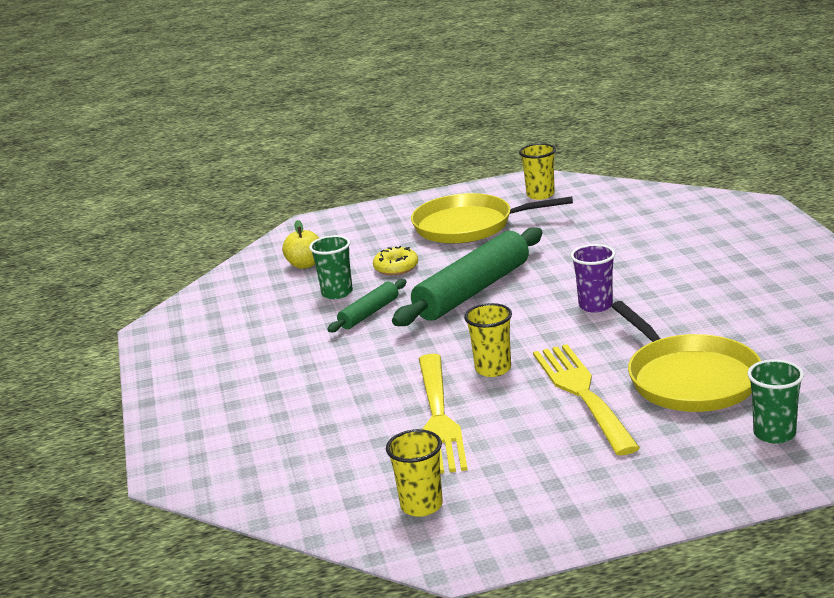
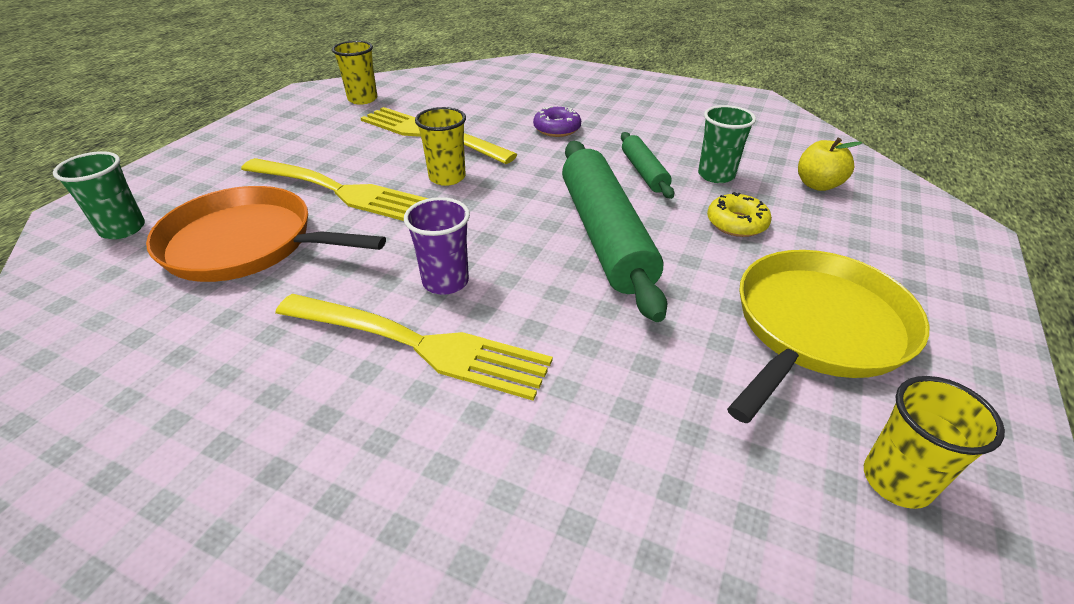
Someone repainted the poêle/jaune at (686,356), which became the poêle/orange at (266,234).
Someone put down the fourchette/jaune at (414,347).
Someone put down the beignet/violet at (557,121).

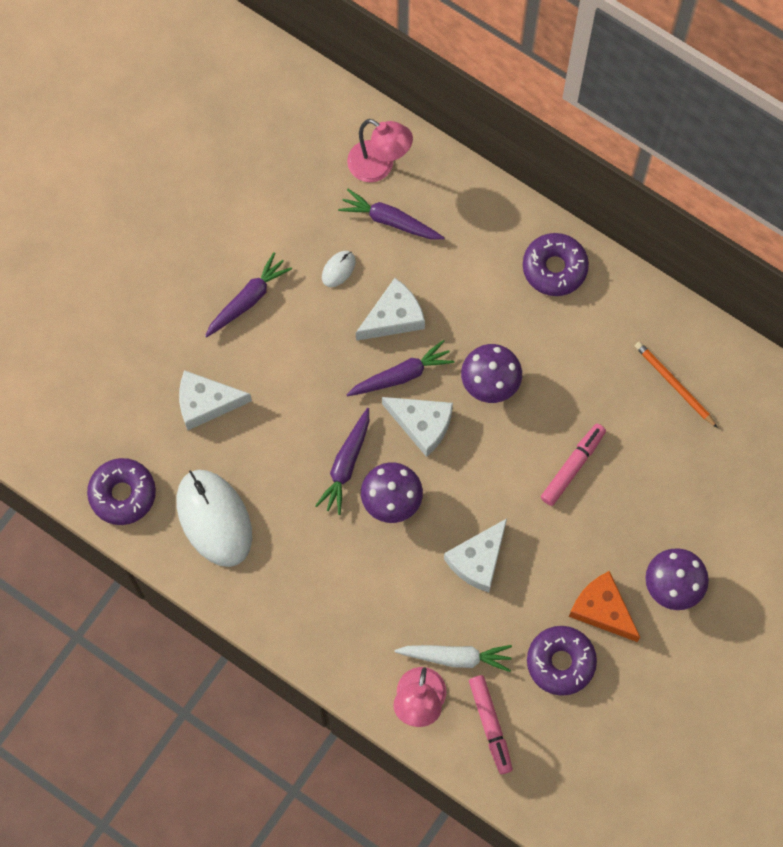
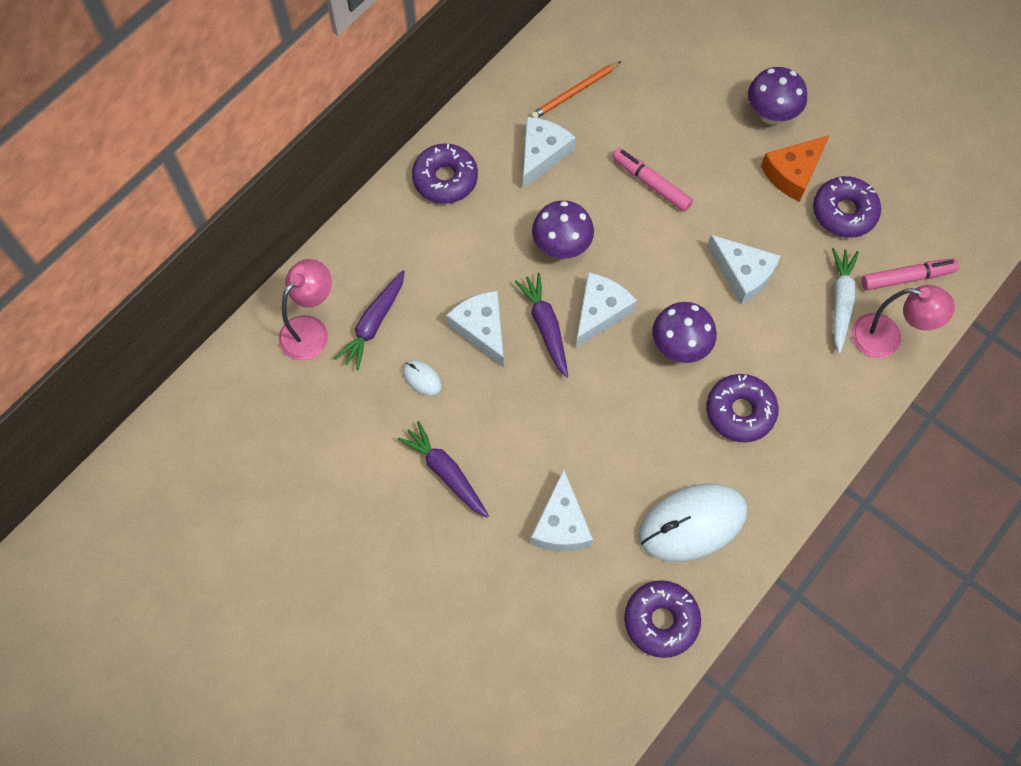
Someone took away the carotte/violet at (342,461).
Someone put down the fromage/blanc at (549,153).
Someone put down the beignet/violet at (742,408).

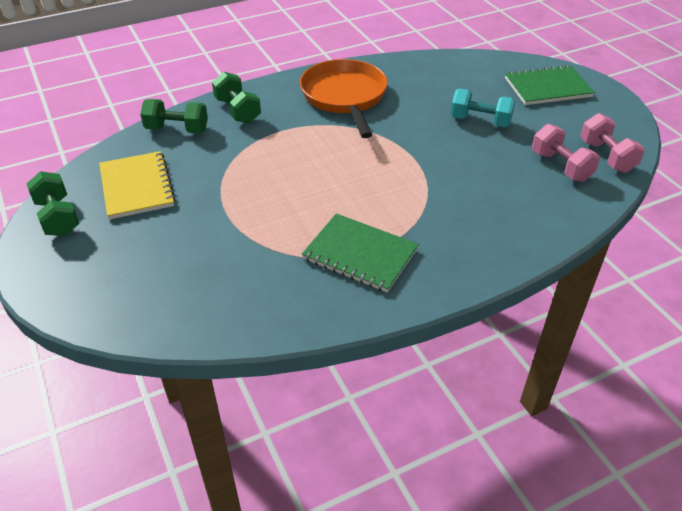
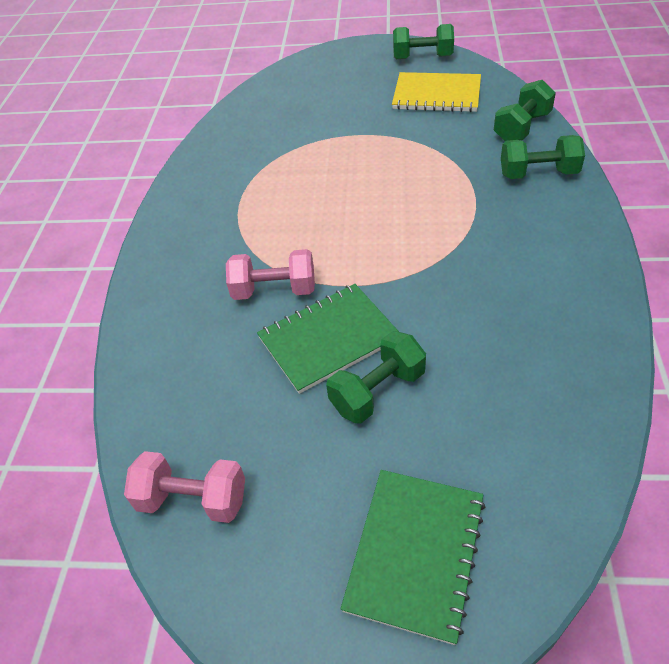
Someone took away the poêle/orange at (344,98).
Someone carried the carnet/vert from (360,253) to (328,339).
Someone repainted the haltère/turquoise at (483,108), which became the haltère/vert at (376,377).
Someone carried the haltère/rose from (566,153) to (270,274).

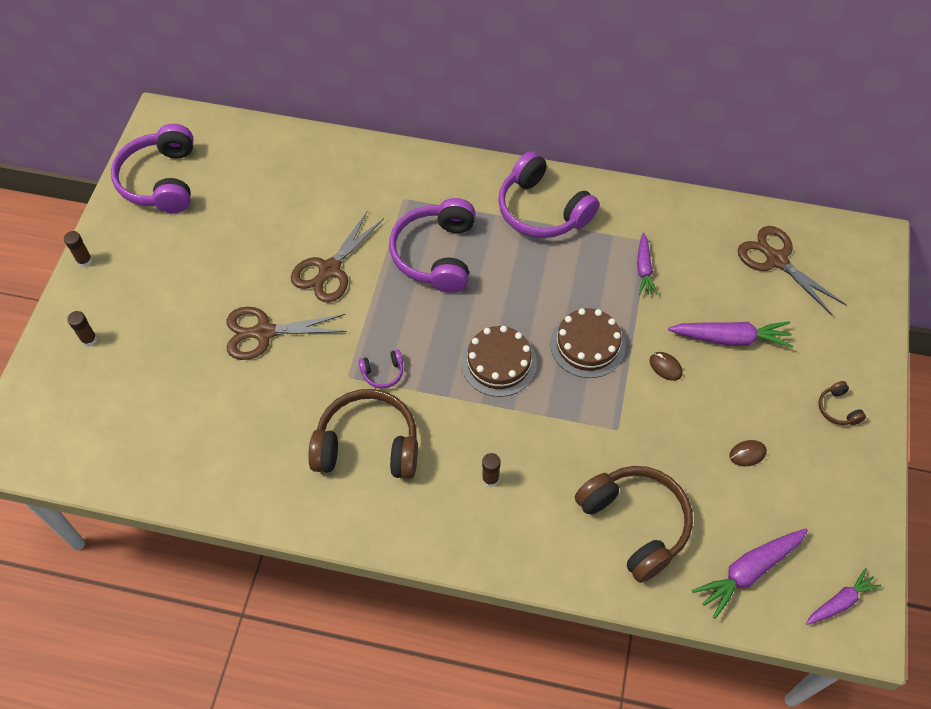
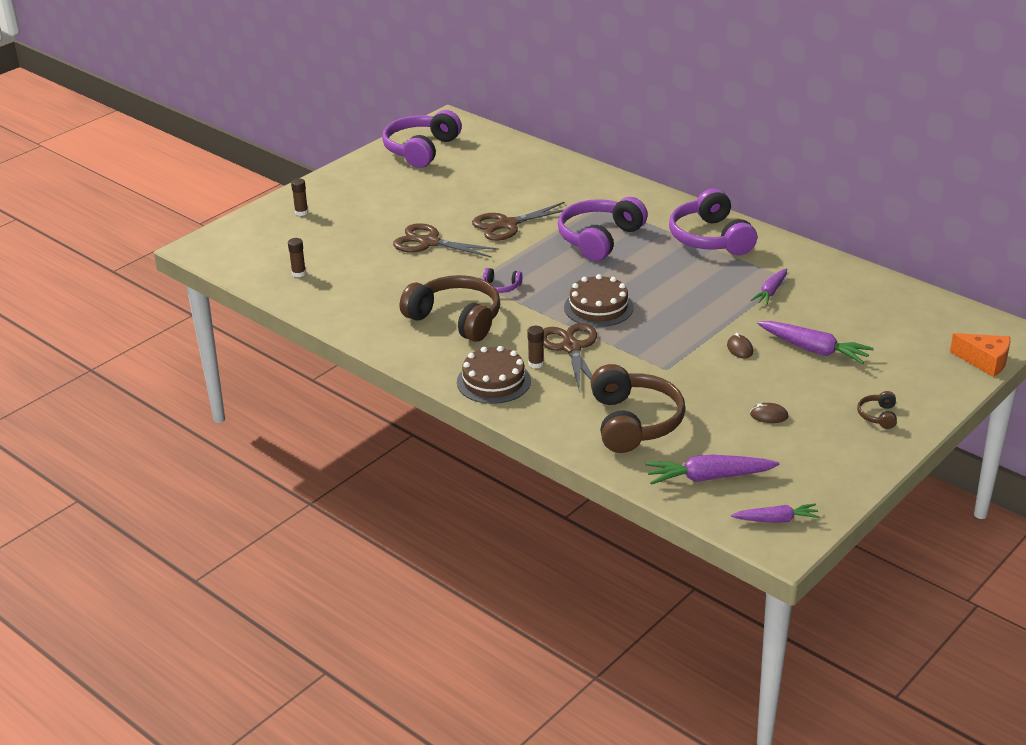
Someone carried the bâton de colle/marron from (78,249) to (297,257).
Someone carried the gâteau/marron from (587,343) to (494,375).
Someone carried the ciseaux/marron from (792,270) to (570,357).
Someone put down the fromage/orange at (980,355).

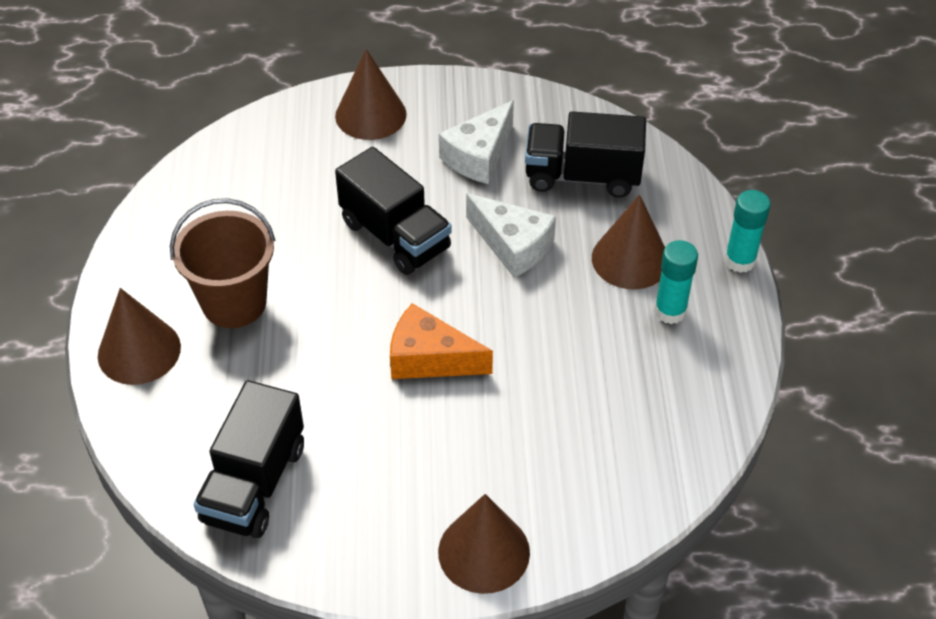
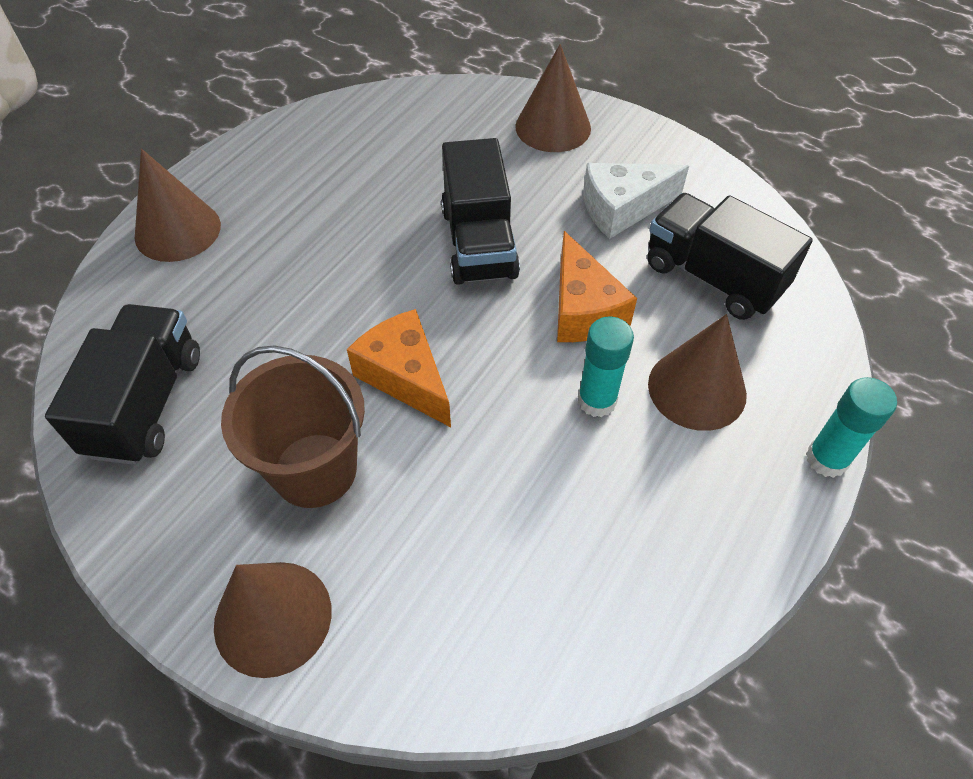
Someone carried the seau/marron from (222,263) to (293,426).
Someone rotated the camion/noir at (249,459) by 135 degrees clockwise.
Someone repainted the fromage/blanc at (511,235), which became the fromage/orange at (597,286).
Someone carried the bâton de colle/turquoise from (676,282) to (606,367).

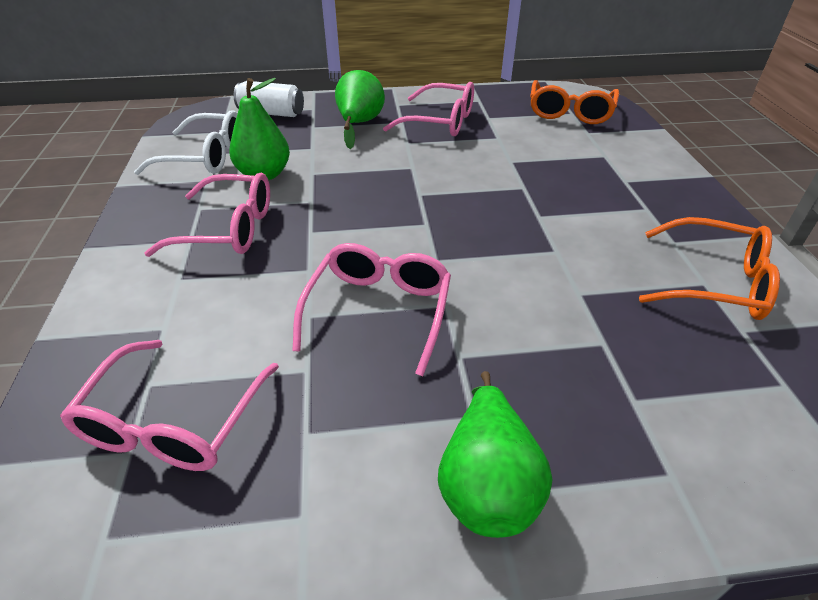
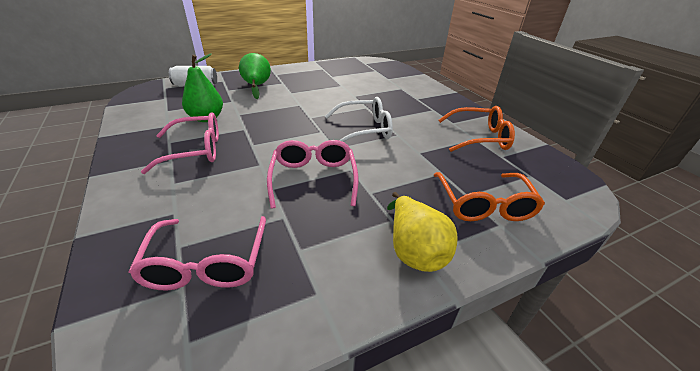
Someone carried the lunettes/blanc from (186,143) to (359,119).
Someone took away the lunettes/rose at (428,109).
Someone repainted the poire/vert at (495,454), which became the poire/jaune at (422,232).
Someone carried the lunettes/orange from (574,102) to (489,196).

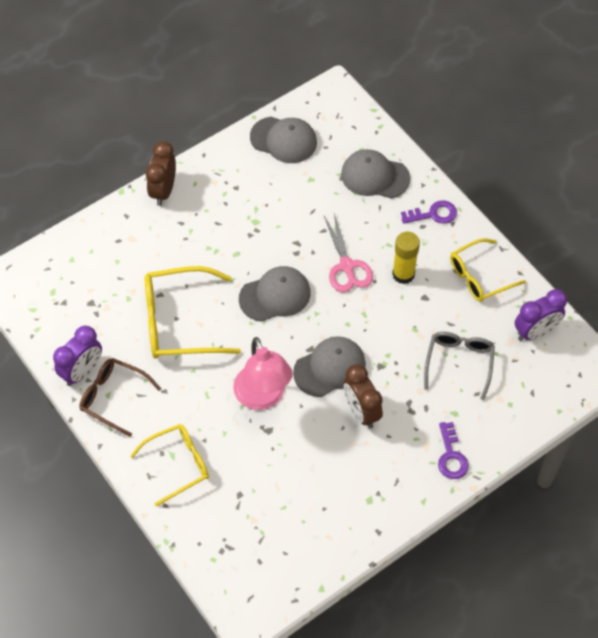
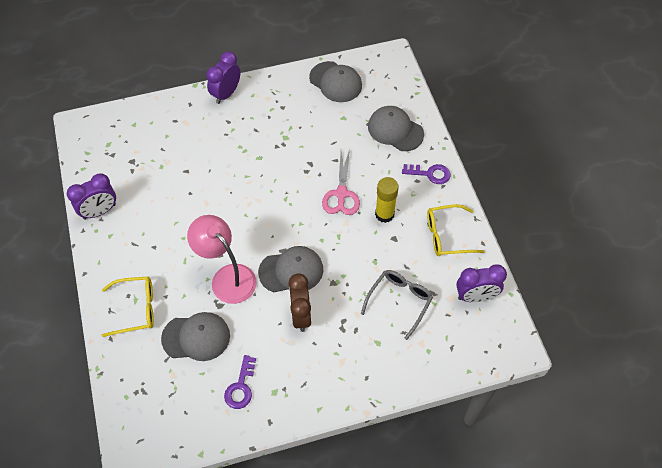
Someone took away the lunettes/marron at (120,397).
Someone took away the lunettes/jaune at (193,312).
Someone repainted the réveil/marron at (161,173), which became the réveil/violet at (223,77).
Someone rotated the lampe/rose at (263,373) by 135 degrees clockwise.
Someone carried the casquette/gris from (275,294) to (195,336).
Someone carried the clé/violet from (453,450) to (240,382).

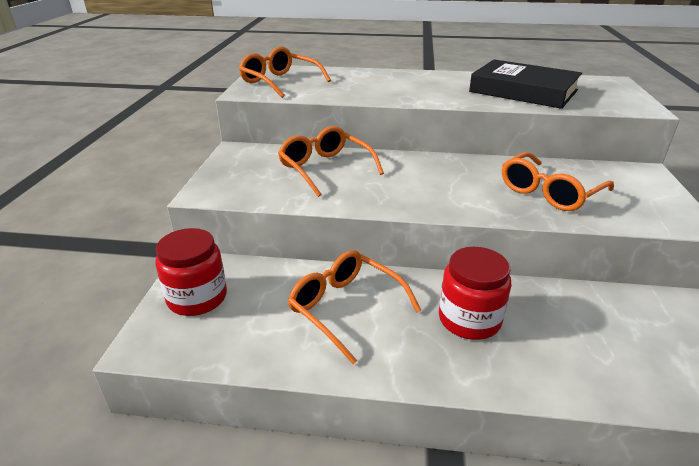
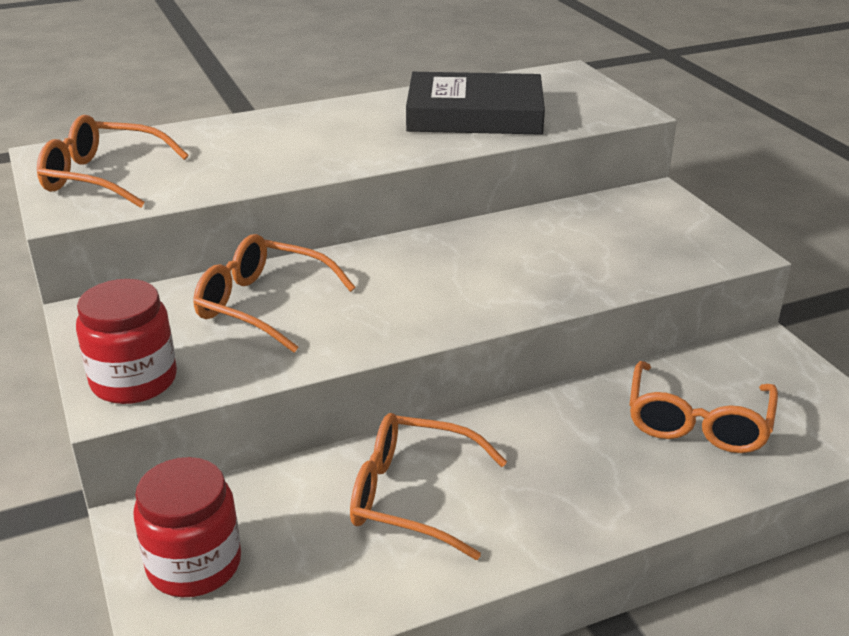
Someone carried the bocal/rouge from (475,293) to (126,341).
Someone carried the lunettes/orange from (558,181) to (703,407).

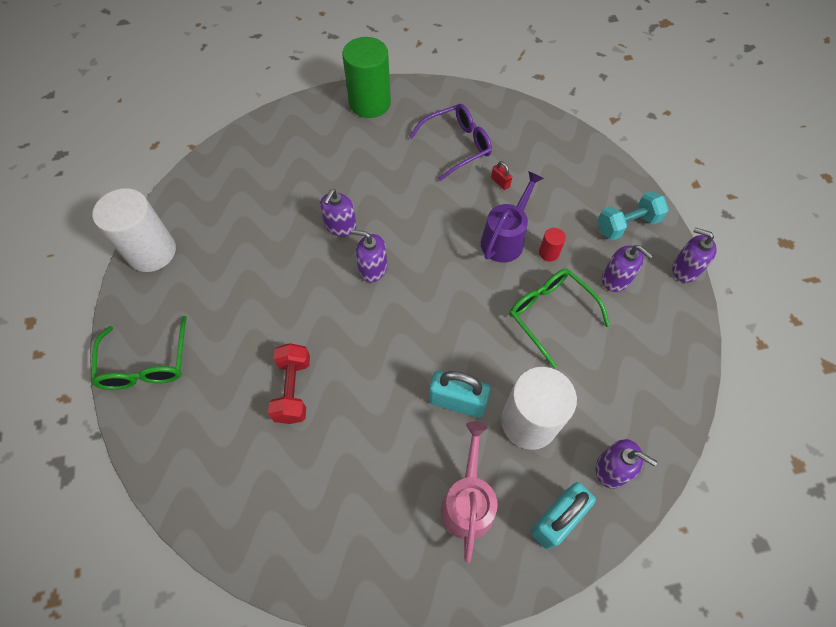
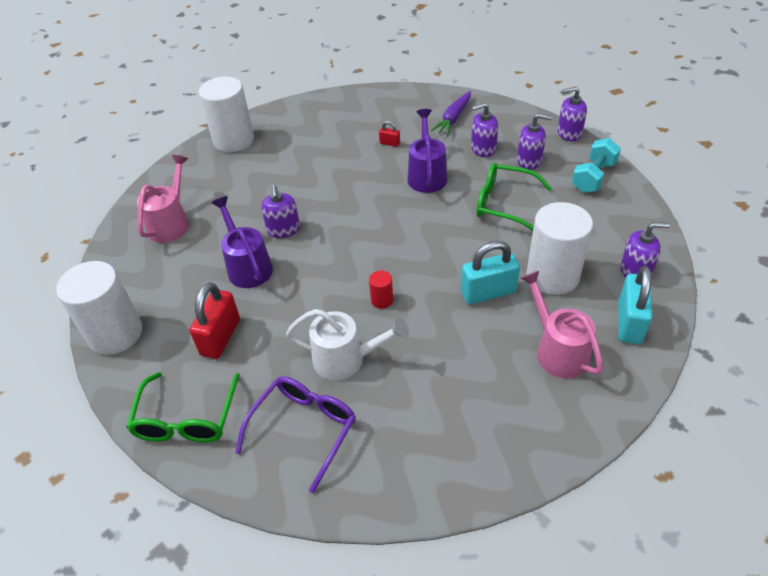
Someone rotated the lunettes/vert at (139,353) by 45 degrees clockwise.
Someone swapped the haltère/rouge at (289,383) for the arrosoir/blanc at (347,344).
Someone repainted the cylindre/vert at (366,77), which became the cylindre/blanc at (226,114).
Someone carried the distributeur de savon/violet from (369,255) to (484,129).
Someone carried the lunettes/violet from (450,142) to (295,434).
Someone carried the cylindre/rouge from (552,244) to (381,290).
Someone carried the haltère/turquoise from (633,215) to (596,165).
Someone put down the arrosoir/rose at (163,199).
Someone put down the cadenas/rouge at (214,320).
Someone put down the arrosoir/violet at (242,242).
Someone put down the carotte/violet at (451,113).

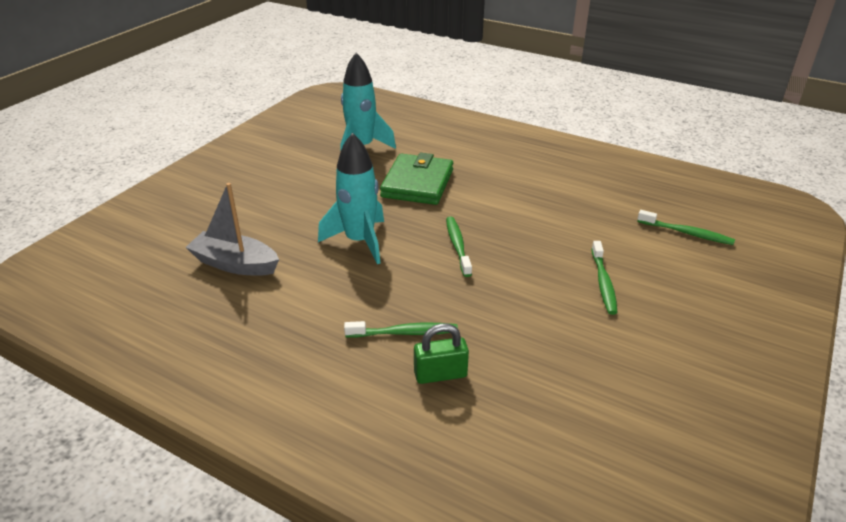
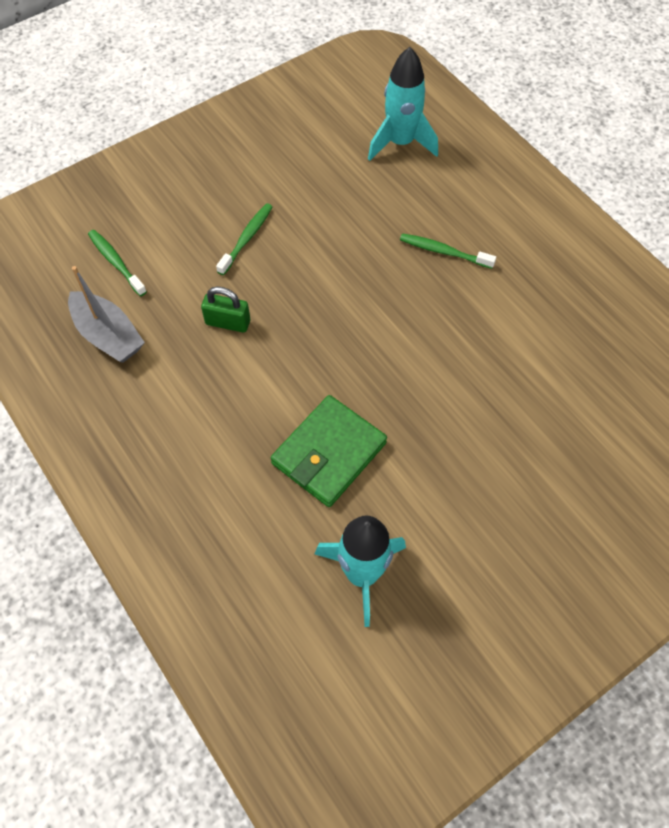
Someone carried the bateau/gris from (232,229) to (106,314).
Someone carried the fusée/turquoise from (351,198) to (403,104).
Someone carried the cadenas/vert from (441,353) to (225,309).
Someone took away the brosse à dents/vert at (459,247).

